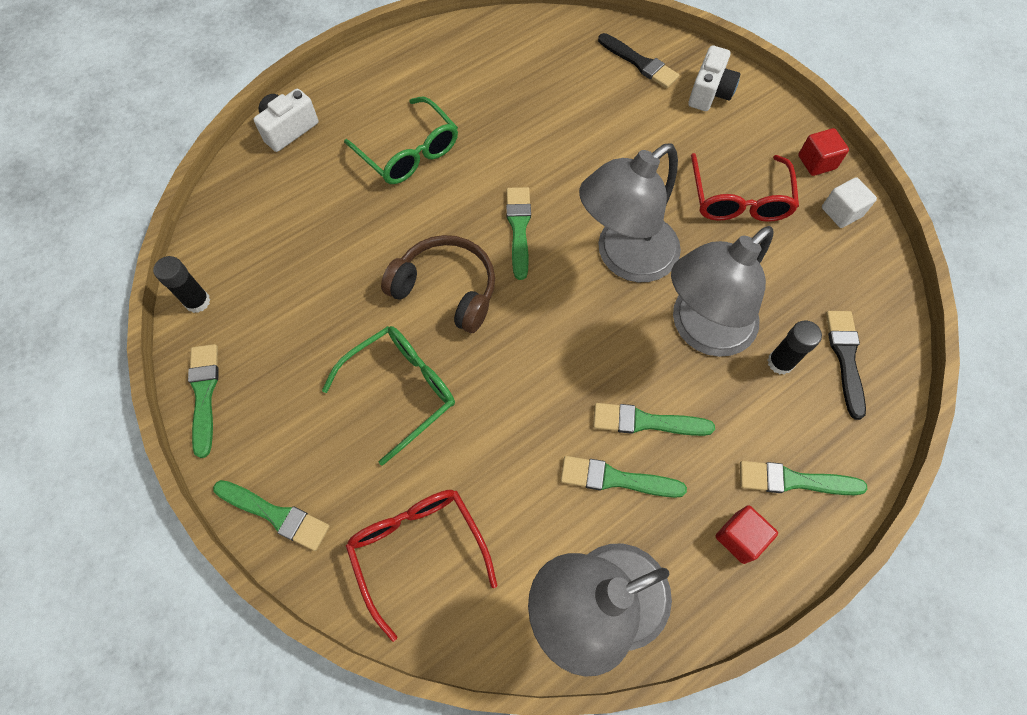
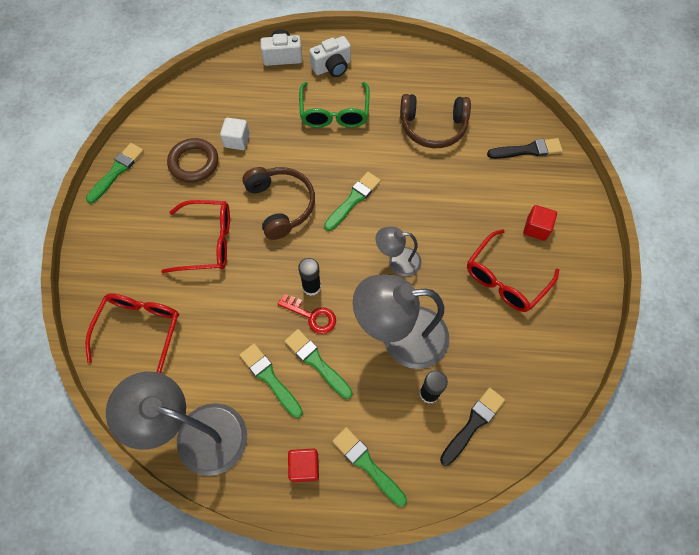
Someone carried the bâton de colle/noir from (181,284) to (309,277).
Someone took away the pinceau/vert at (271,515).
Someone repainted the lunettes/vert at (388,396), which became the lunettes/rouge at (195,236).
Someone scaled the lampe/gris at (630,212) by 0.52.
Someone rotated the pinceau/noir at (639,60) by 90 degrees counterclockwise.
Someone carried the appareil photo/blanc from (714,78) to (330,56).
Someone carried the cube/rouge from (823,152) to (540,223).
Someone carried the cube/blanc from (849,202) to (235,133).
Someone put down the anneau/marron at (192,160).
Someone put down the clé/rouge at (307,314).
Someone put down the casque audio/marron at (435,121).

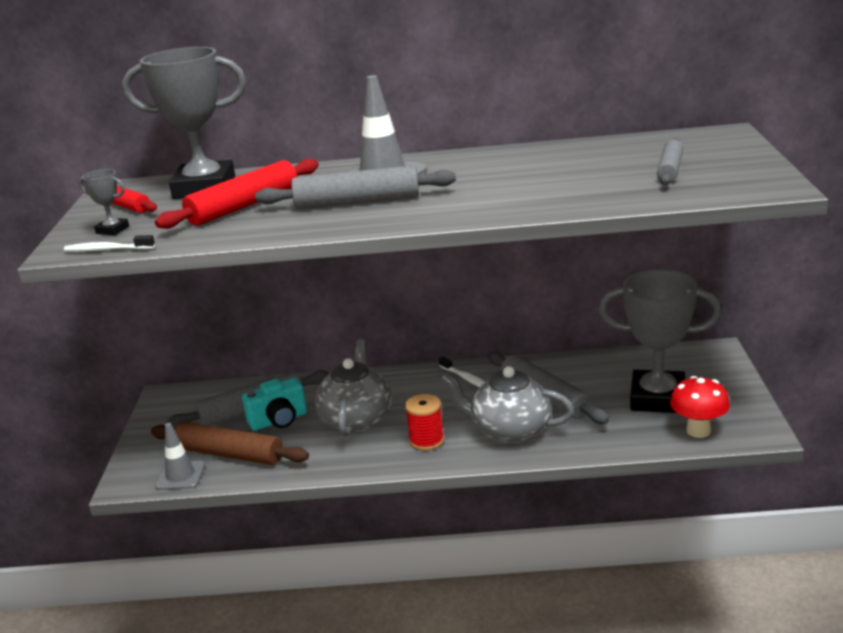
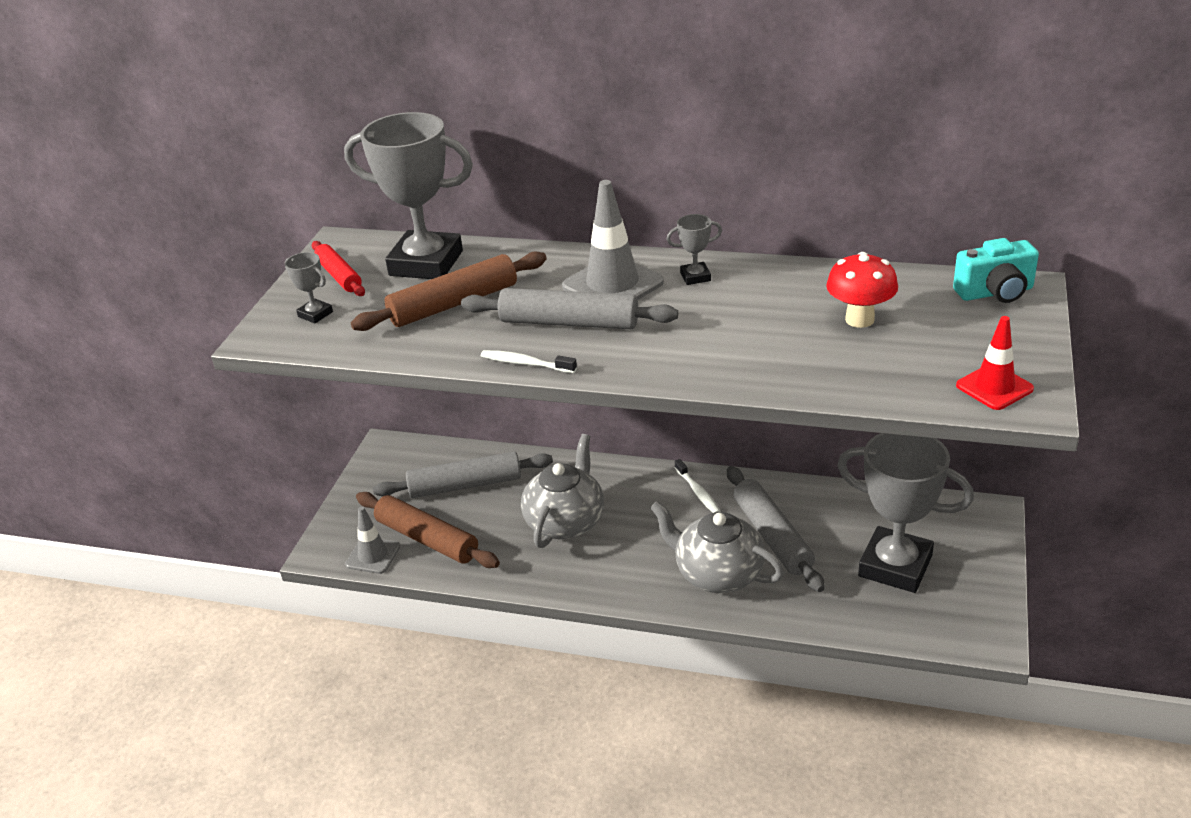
Someone carried the brosse à dents/blanc from (109,243) to (529,361).
Someone repainted the rouleau à pâtisserie/rouge at (237,194), which became the rouleau à pâtisserie/marron at (449,291).
Someone carried the appareil photo/turquoise from (274,404) to (996,270).
Someone took away the bobine/rouge at (424,422).
Someone took away the rouleau à pâtisserie/gris at (670,161).
Someone carried the champignon/rouge from (700,407) to (862,290).
Someone put down the trophée/gris at (694,249).
Someone put down the cône de chantier/rouge at (995,363).

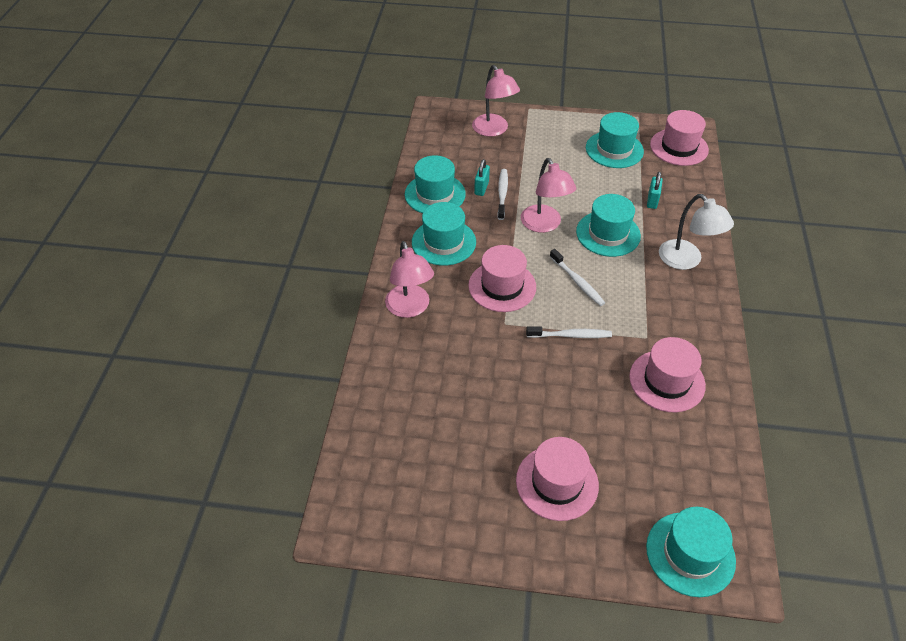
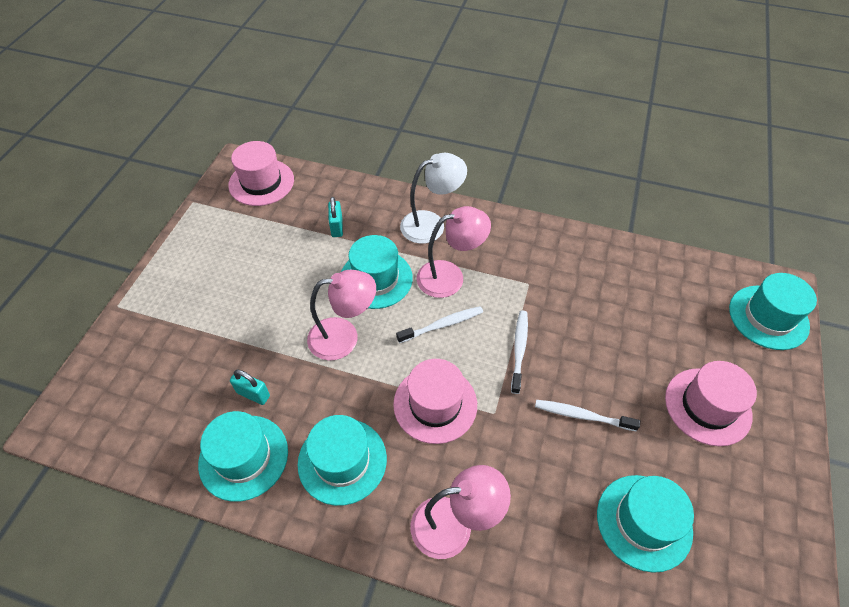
Someone carried the lampe/rose from (496,101) to (453,252).
Someone carried the brosse à dents/blanc from (502,194) to (587,416).
Someone carried the chapeau/turquoise from (615,140) to (645,524).
Someone took away the chapeau/rose at (667,374).
Someone rotated the cadenas/turquoise at (655,190) by 60 degrees clockwise.

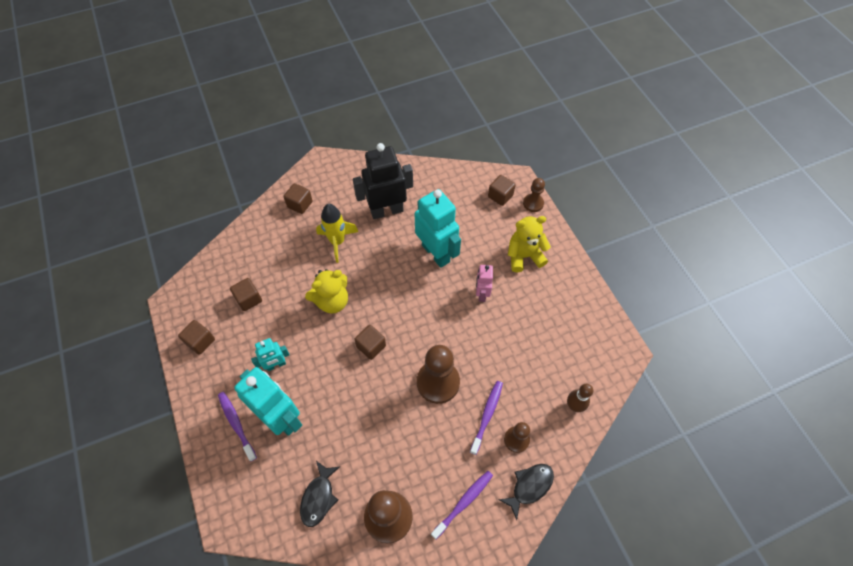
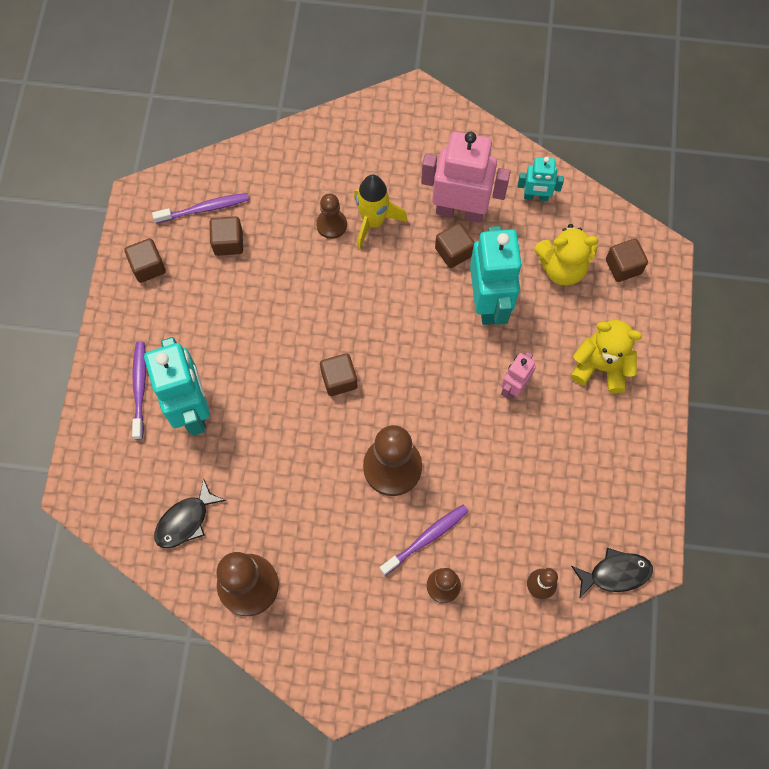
Someone carried the robot/turquoise from (270,354) to (541,179).
Someone carried the cube/marron from (298,198) to (455,245).
Someone carried the ours en peluche/jaune from (326,291) to (567,254).
Someone repainted the robot/noir at (383,181), which became the robot/rose at (466,177).
Someone carried the brosse à dents/violet from (462,505) to (200,208).
Someone carried the poisson/noir from (526,492) to (612,573).
Someone carried the pion/marron from (534,195) to (331,216).

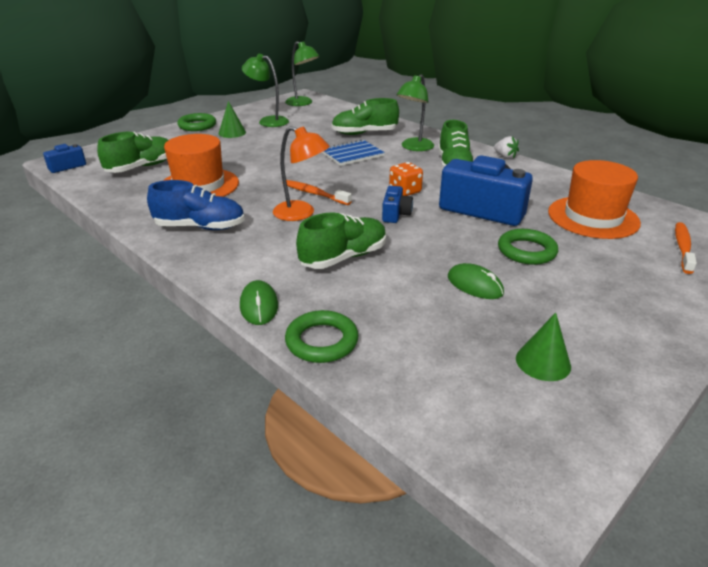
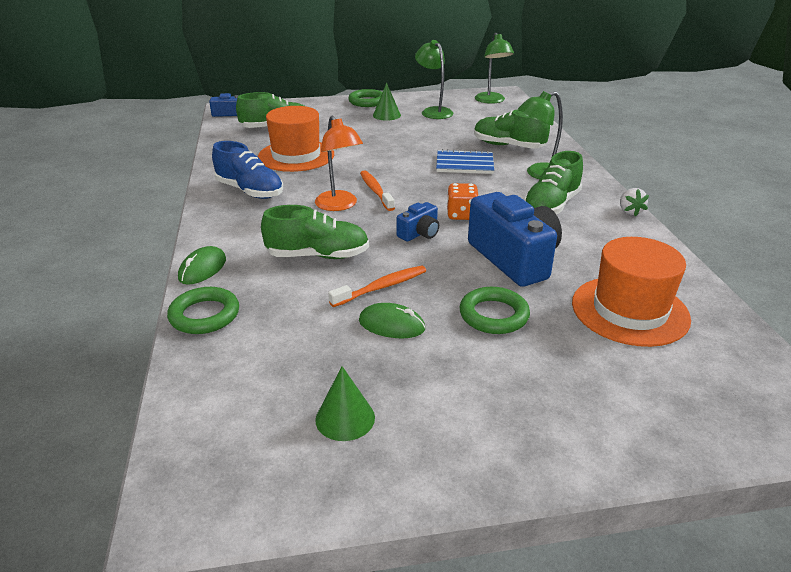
Someone rotated the souris/vert at (476,281) by 60 degrees counterclockwise.
Someone carried the brosse à dents/orange from (686,248) to (377,286).

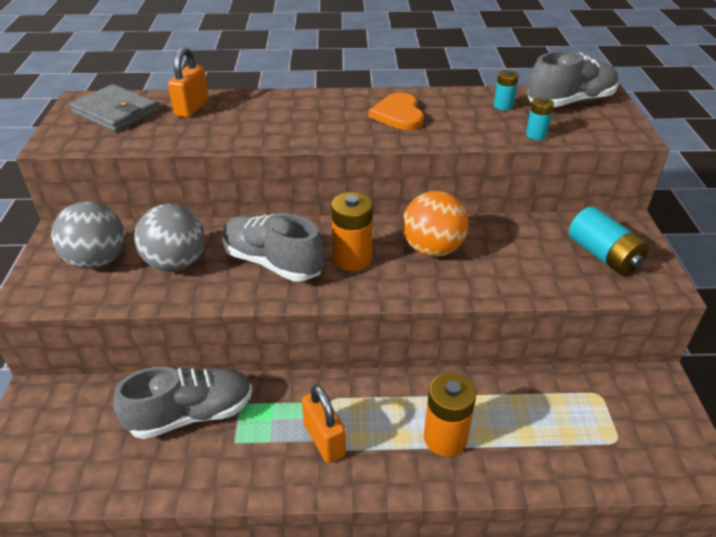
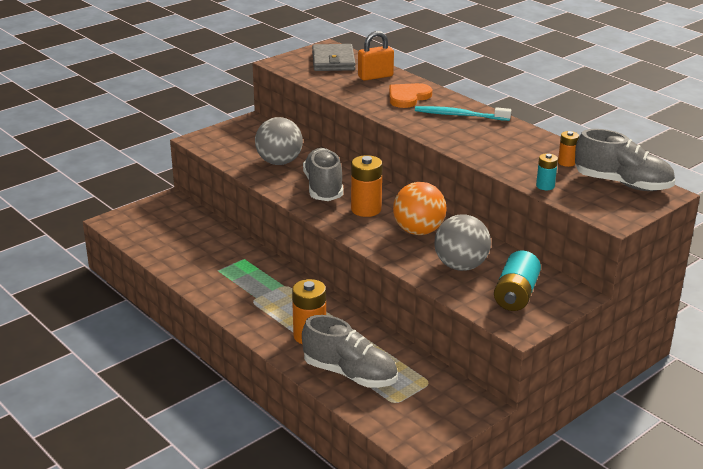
Someone carried the balle/gris from (87,235) to (462,242).
Someone carried the chaussure/gris from (182,402) to (350,351).
Someone took away the cadenas/orange at (324,424).
Someone carried the cœur/orange from (396,111) to (410,95).
Someone repainted the pile/turquoise at (506,90), which became the pile/orange at (568,149).
Someone put down the brosse à dents/turquoise at (463,113).

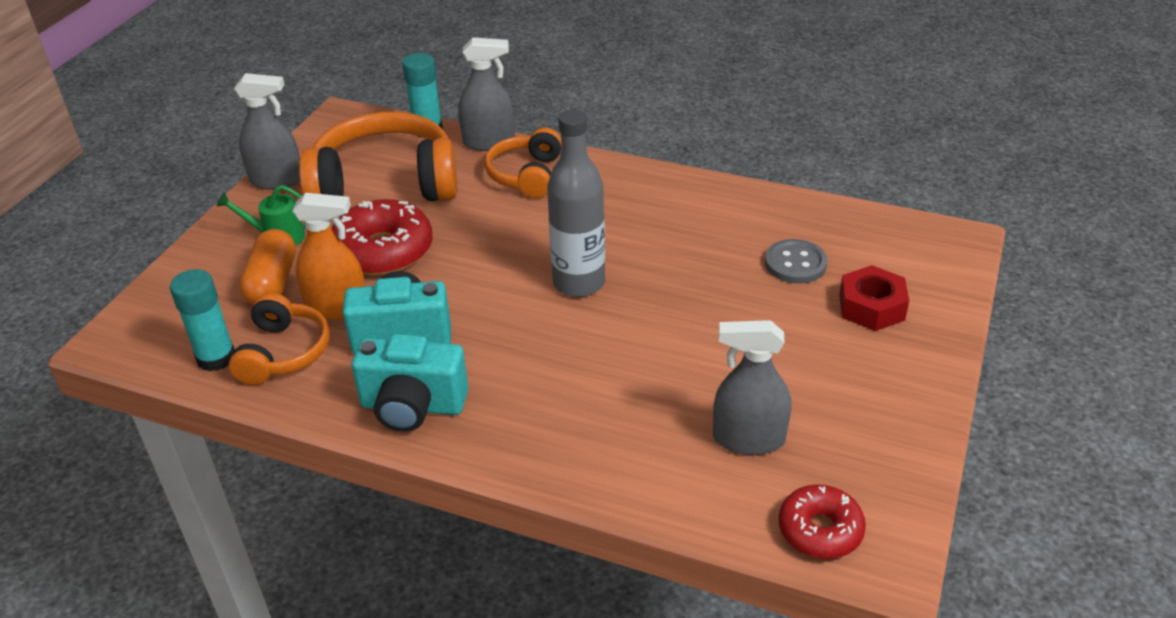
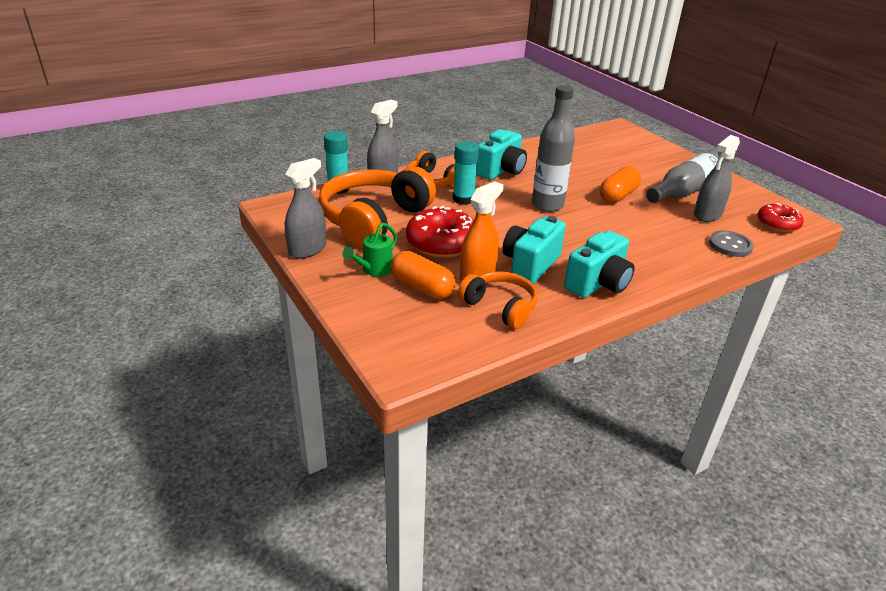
Someone carried the bâton de colle/turquoise from (202,320) to (466,173).
Someone carried the bouton/gris from (796,261) to (731,244).
Someone took away the écrou/rouge at (874,298).
Someone put down the appareil photo/turquoise at (501,155).
Someone put down the gélule/orange at (620,184).
Someone put down the bouteille/gris at (682,176).

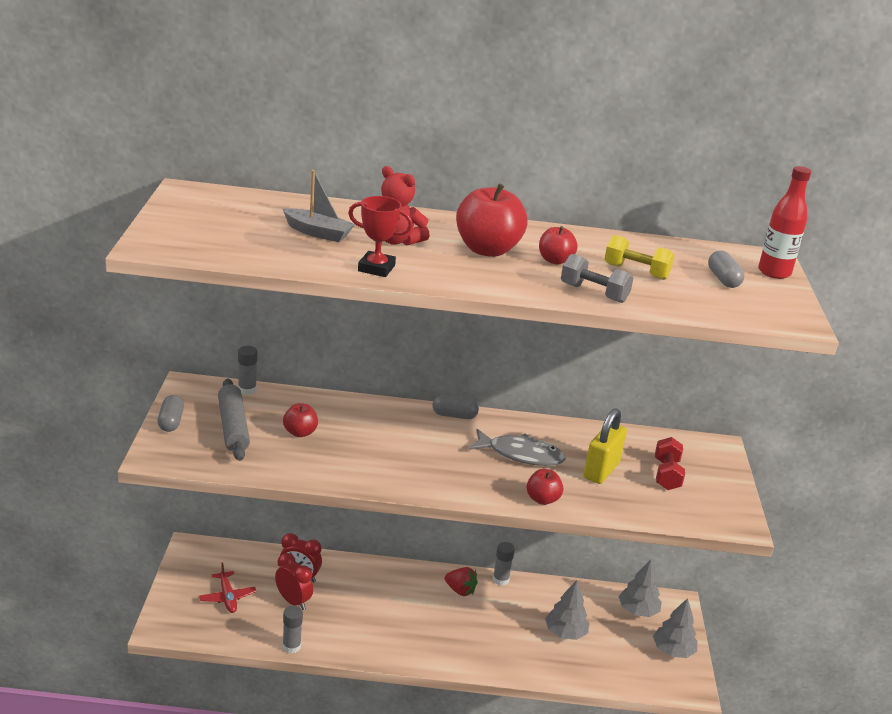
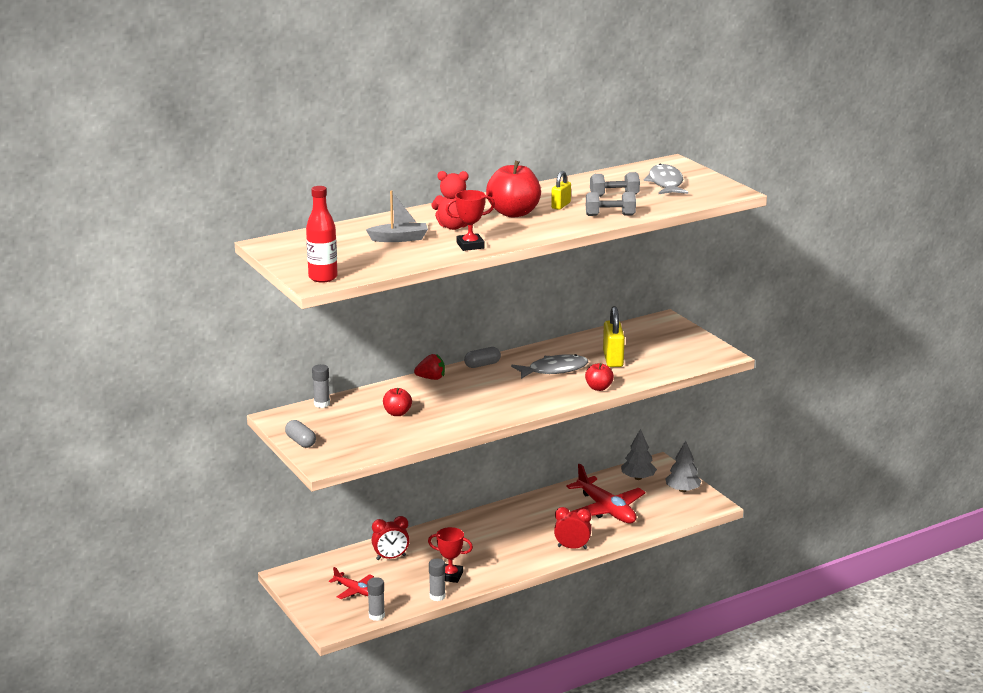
Someone took away the rouleau à pâtisserie/gris at (234,420).
Someone carried the réveil/rouge from (294,581) to (573,528).
Someone carried the fraise/rouge from (461,581) to (429,367).
Someone carried the bâton de colle/gris from (504,564) to (376,599).
Someone swapped the pomme/rouge at (558,245) for the cadenas/jaune at (561,190).
Someone swapped the arbre/gris at (567,610) for the avion/rouge at (606,494).
Someone repainted the haltère/jaune at (639,257), which became the haltère/gris at (615,184).
Someone took away the haltère/rouge at (670,463).
Someone swapped the gélule/gris at (726,269) for the poisson/gris at (665,179).
Someone carried the bouteille/rouge from (785,222) to (322,234).
Someone put down the trophée/rouge at (450,555).

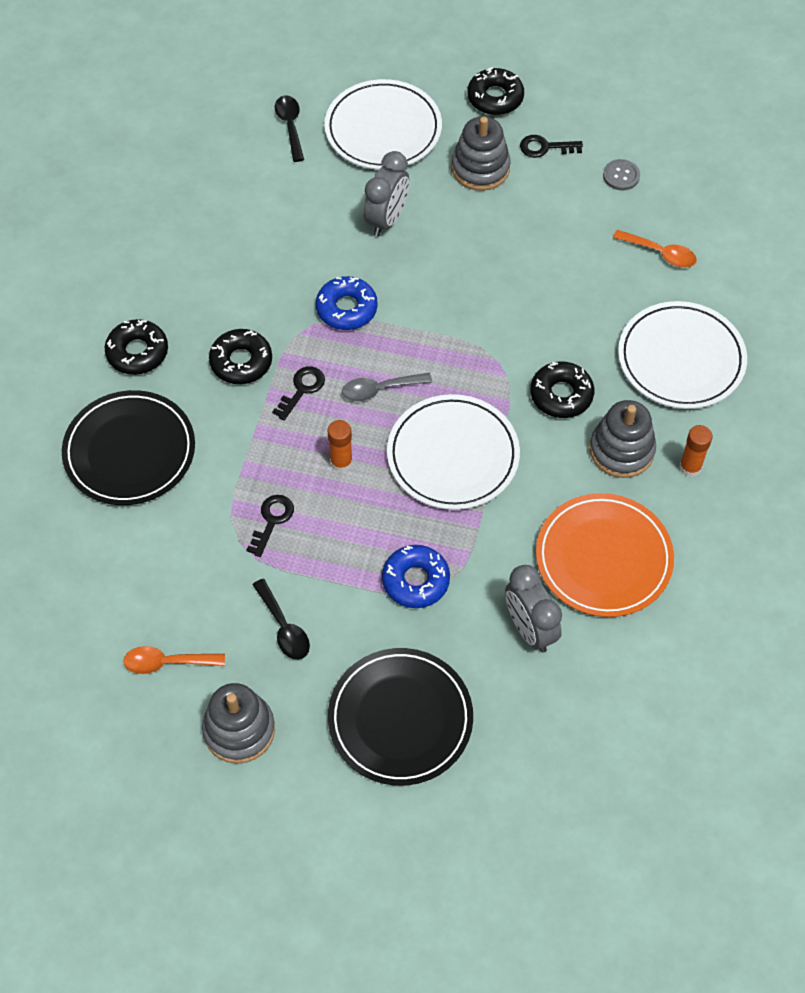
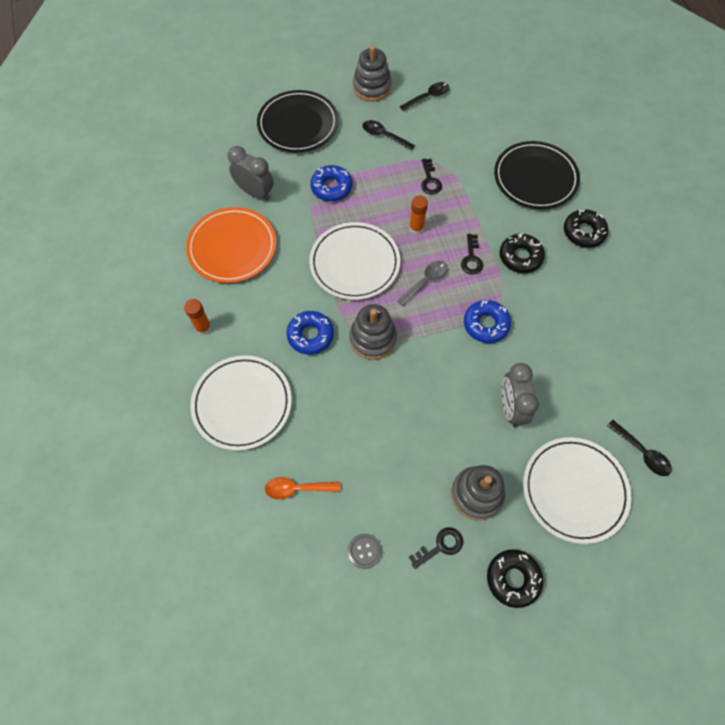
Someone repainted the cuillère/orange at (174,660), which became the cuillère/noir at (424,96).
Someone repainted the beignet/noir at (562,389), which became the beignet/bleu at (310,333).
Someone carried the jouet à empiler/gris from (622,439) to (373,332).

